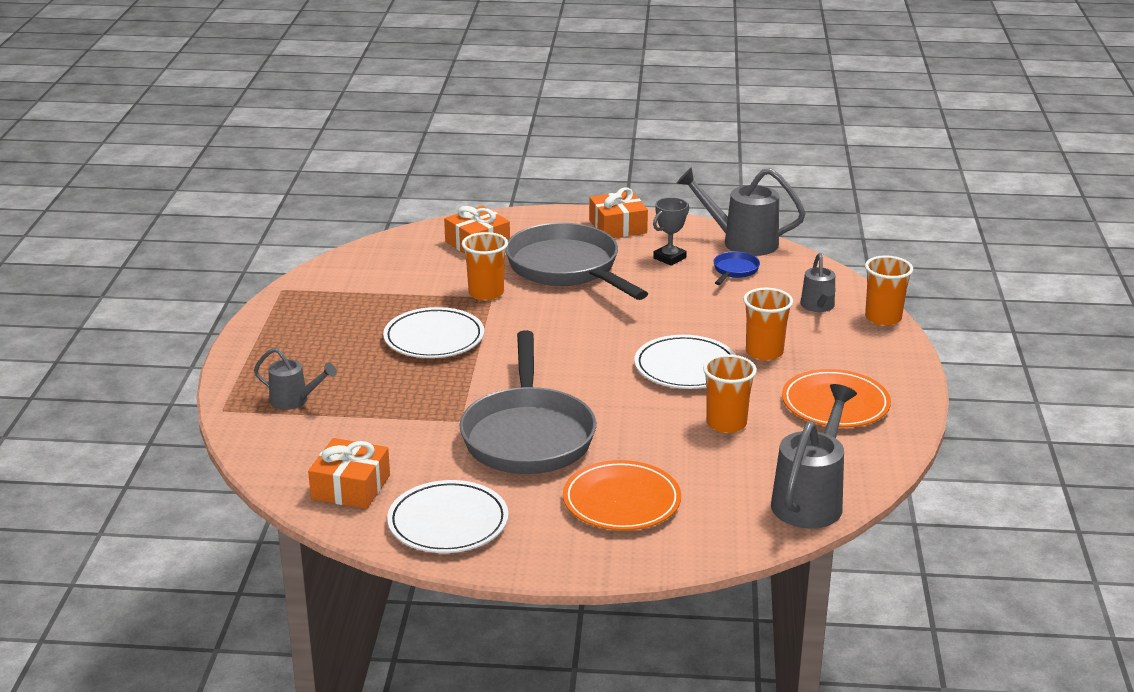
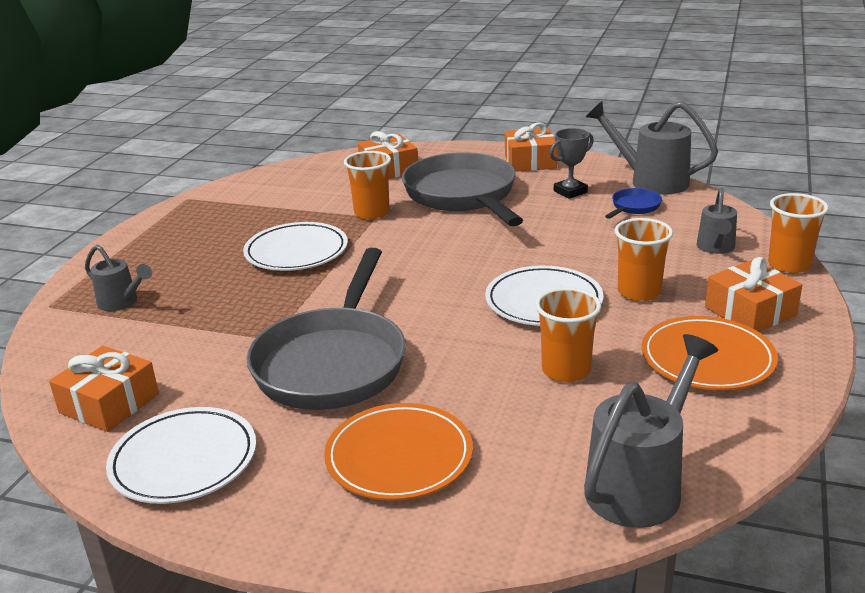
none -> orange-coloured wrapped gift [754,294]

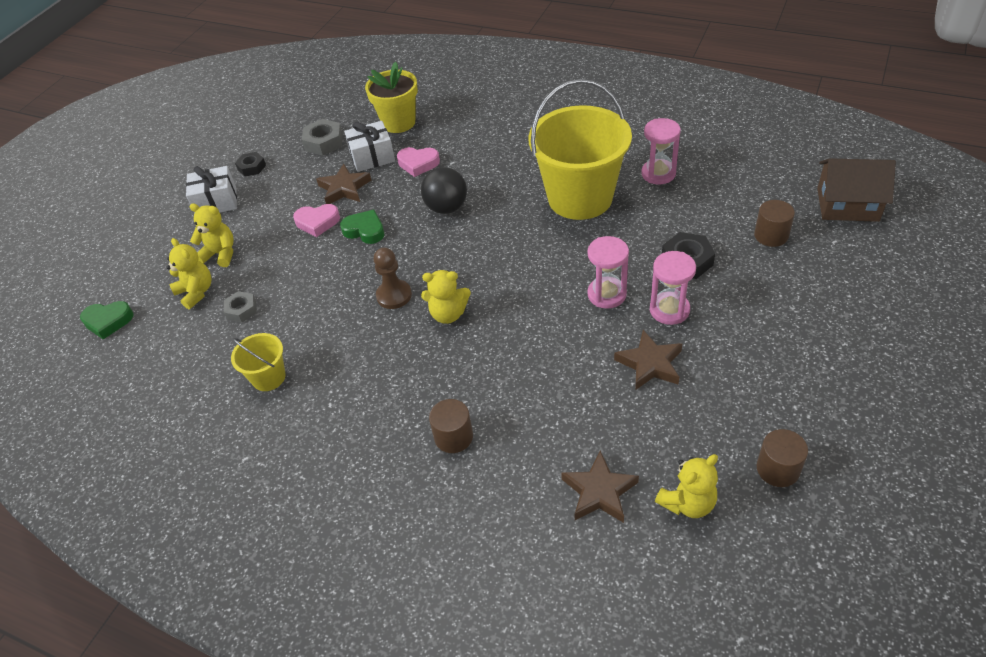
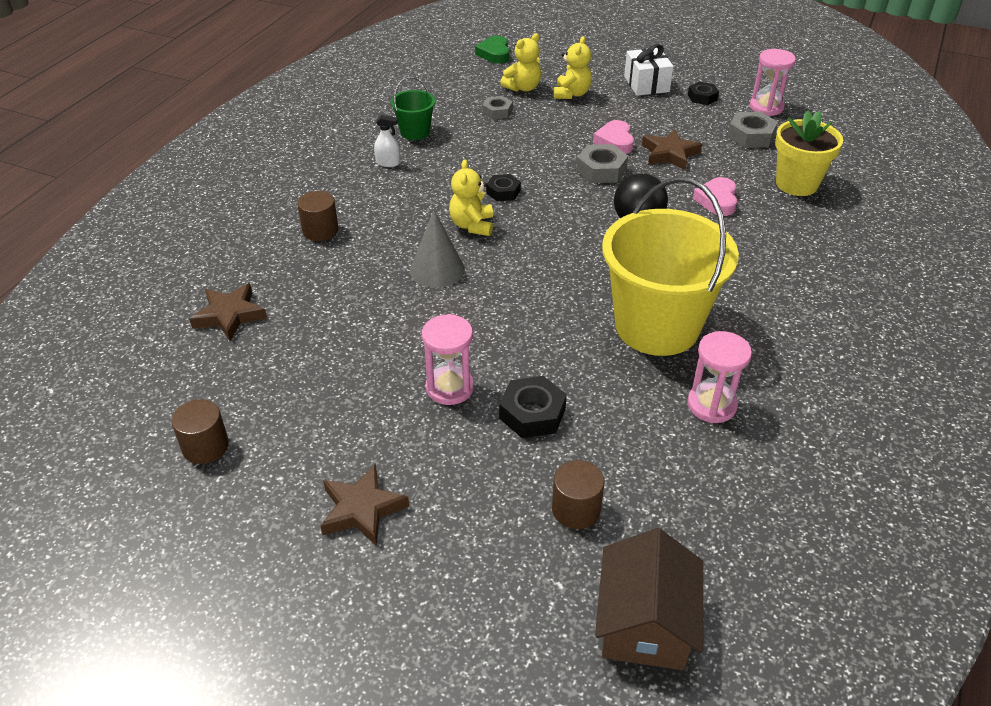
bright yellow sand bucket [258,362] -> emerald sand bucket [413,108]
emerald love heart [362,227] -> gray hexagon nut [602,163]
white wrapped gift [369,146] -> none
russet game pawn [392,278] -> ebony hexagon nut [503,187]
rose-pink hourglass [608,272] -> rose-pink hourglass [773,82], relocated
russet star shape [648,360] -> russet star shape [365,505], relocated
bright yellow teddy [686,486] -> none
none -> white sprayer [387,141]
none -> gray cone shape [437,249]

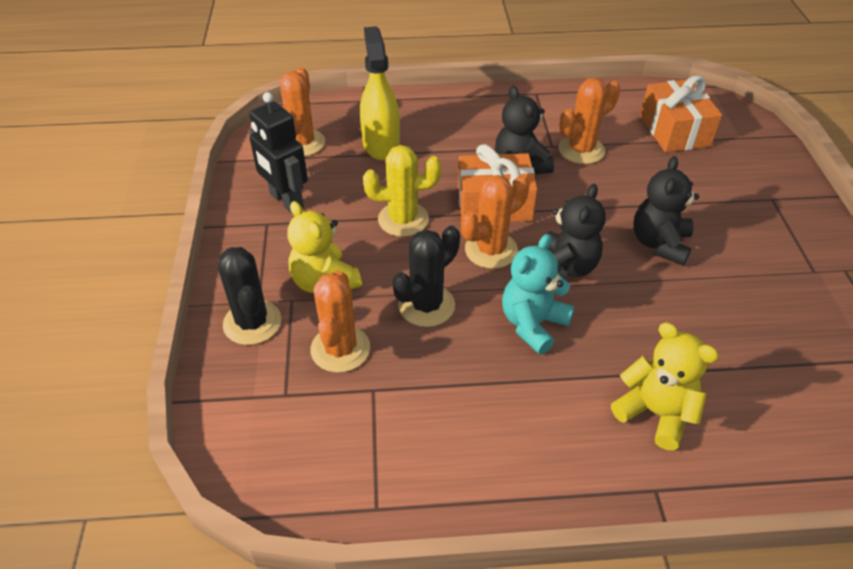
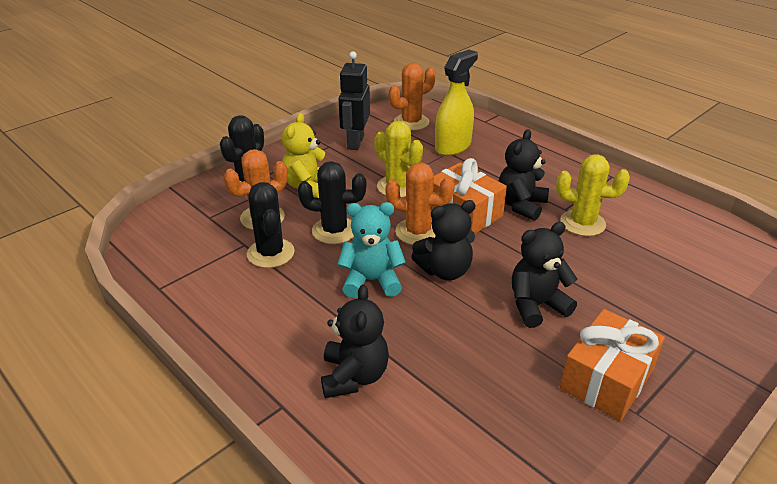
orange-coloured cactus [589,121] -> bright yellow cactus [593,195]
bright yellow teddy [665,386] -> ebony teddy [355,341]
orange-coloured wrapped gift [681,114] -> orange-coloured wrapped gift [612,365], relocated
none -> ebony cactus [271,225]

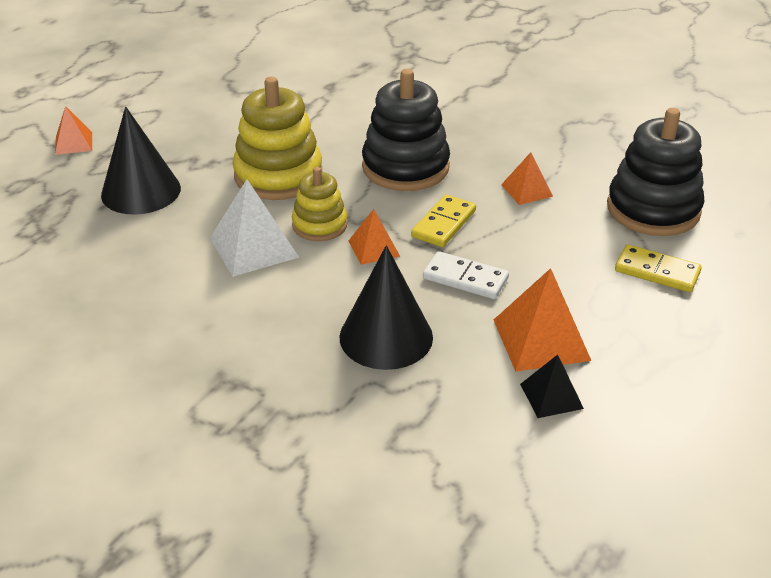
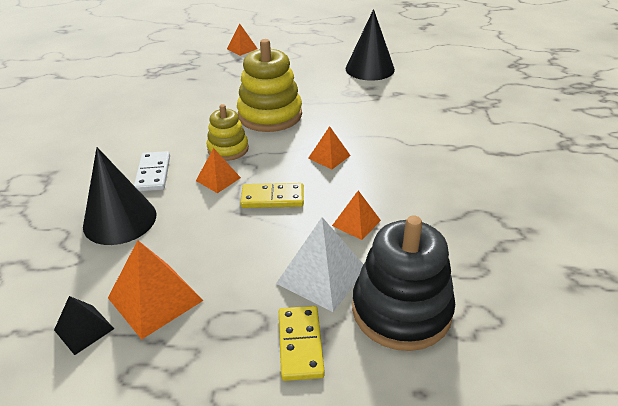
ebony cone shape [141,161] -> ebony cone shape [370,45], relocated
white pyramid shape [254,228] -> white pyramid shape [319,264], relocated
ebony stacking rings [406,130] -> orange-coloured pyramid shape [329,147]
white domino [466,275] -> white domino [152,171], relocated

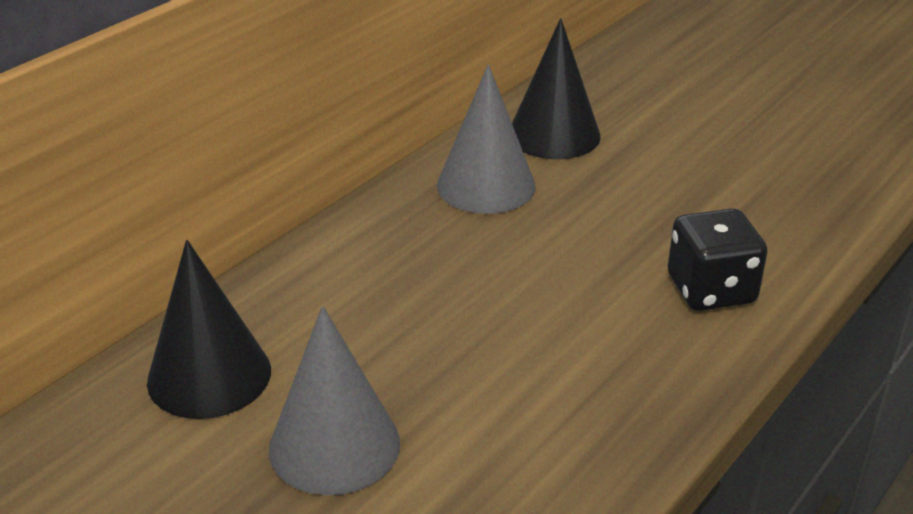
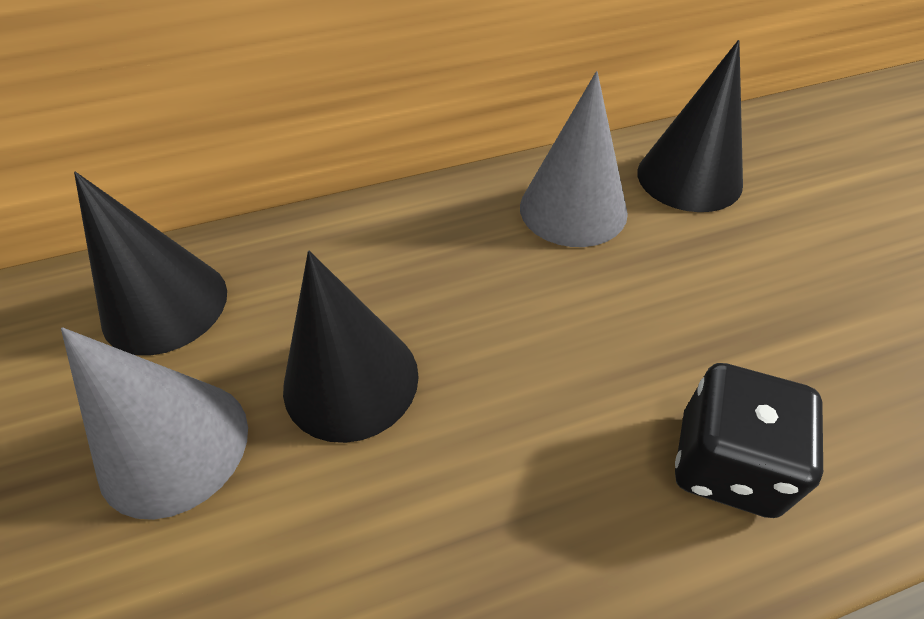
none -> ebony cone shape [351,347]

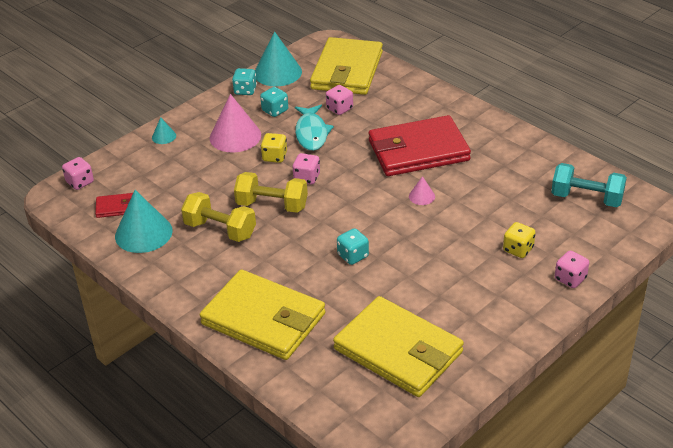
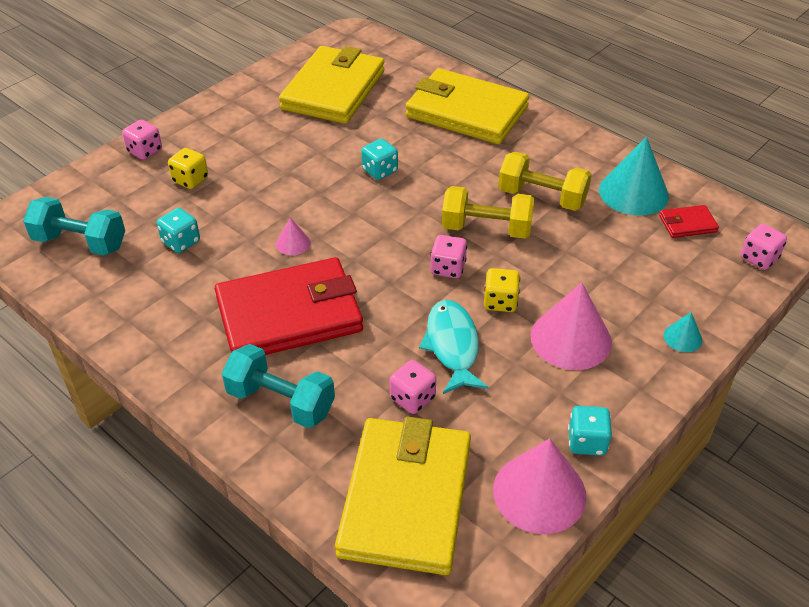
turquoise cone shape [278,59] -> rose-pink cone shape [539,486]
turquoise die [274,102] -> turquoise die [178,230], relocated
bright yellow wallet [398,346] -> bright yellow wallet [332,85], 75 degrees clockwise
none -> turquoise hand weight [278,386]

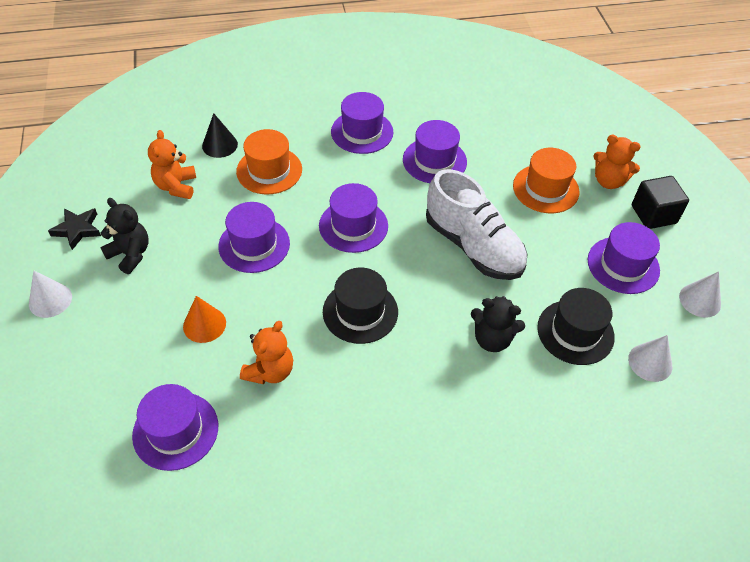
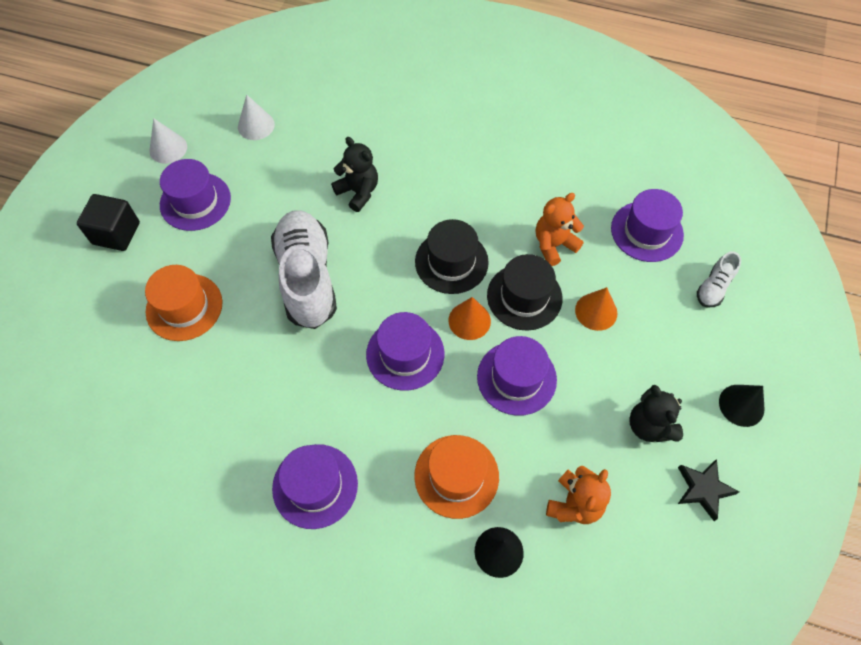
white cone shape [50,294] -> ebony cone shape [741,406]
violet hat [435,151] -> none
ebony hat [576,326] -> ebony hat [524,292], relocated
orange-coloured teddy [617,161] -> none
none -> orange-coloured cone shape [469,318]
none -> white shoe [719,279]

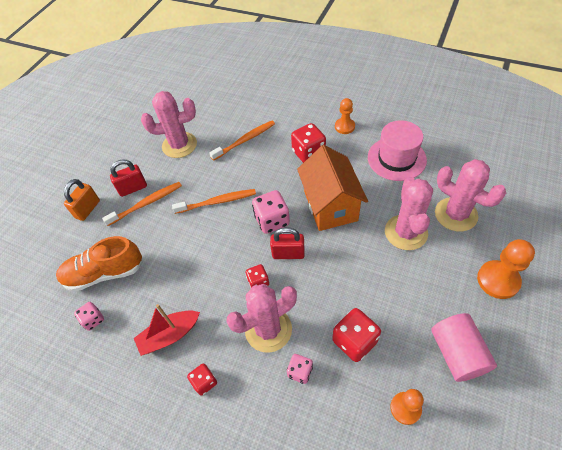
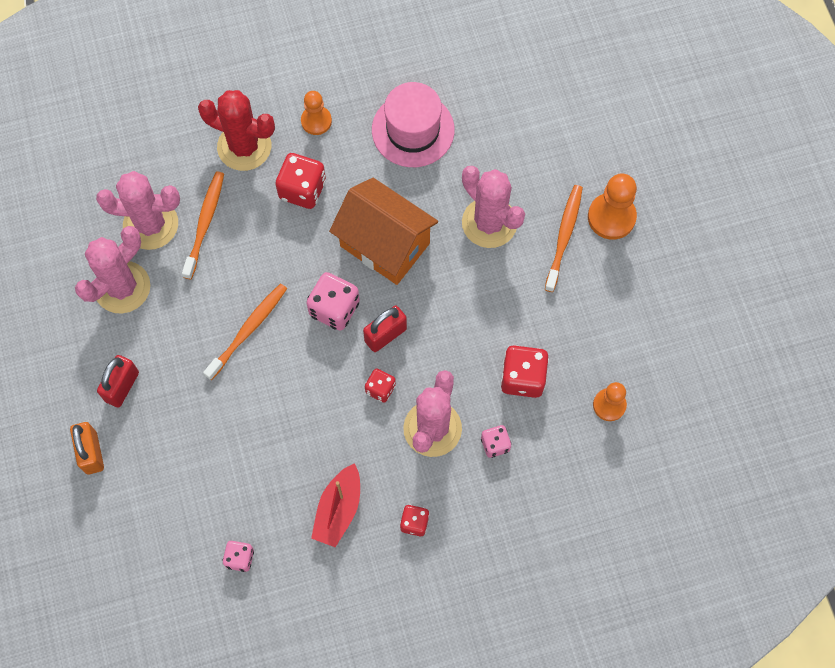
orange-coloured shoe [99,264] -> none
orange-coloured tooth brush [142,204] -> orange-coloured tooth brush [564,238], relocated
rose-pink solid cylinder [464,347] -> none
rose-pink cactus [470,195] -> rose-pink cactus [138,210], relocated
none -> crimson cactus [236,130]

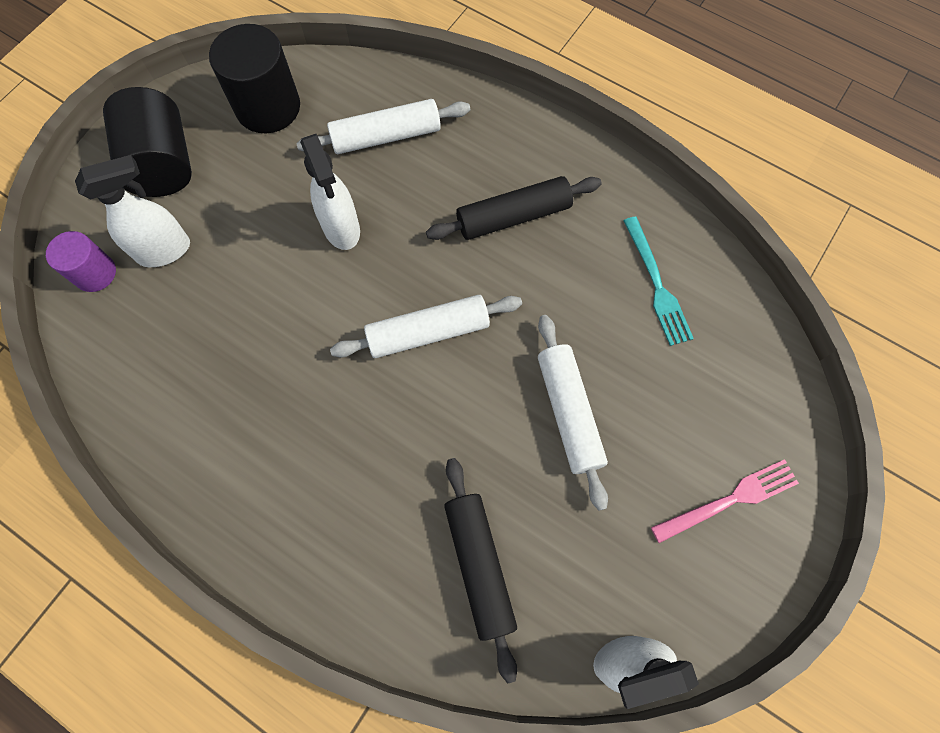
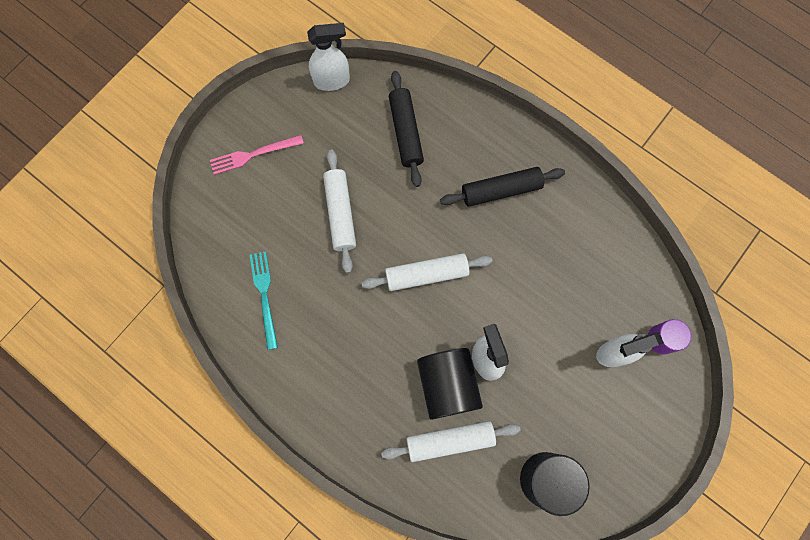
ebony solid cylinder [147,142] -> ebony solid cylinder [450,384], relocated
ebony pastry roller [514,208] -> ebony pastry roller [502,187], relocated

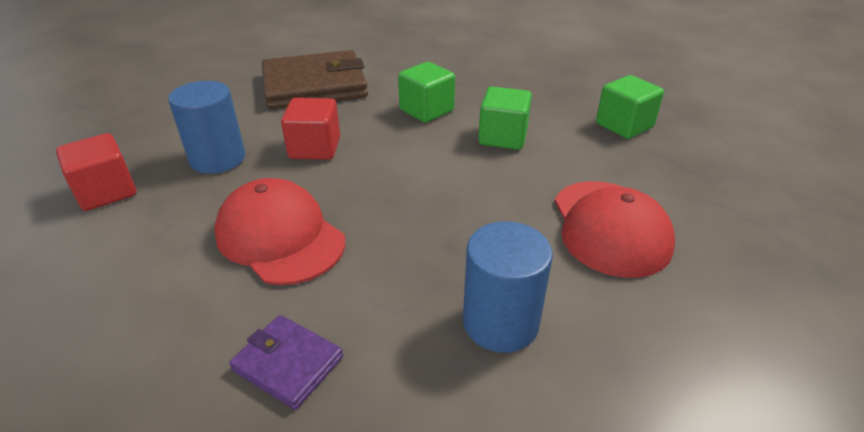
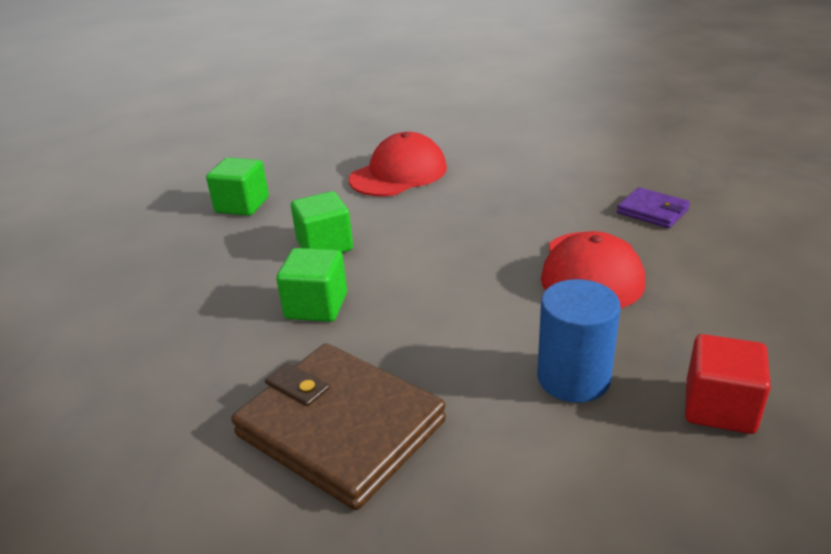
violet wallet [286,362] -> violet wallet [653,207], 45 degrees counterclockwise
crimson solid cube [310,129] -> none
blue solid cylinder [508,287] -> none

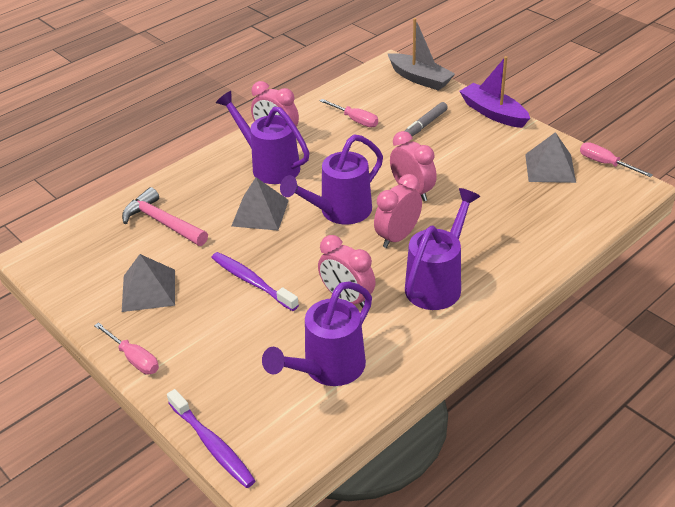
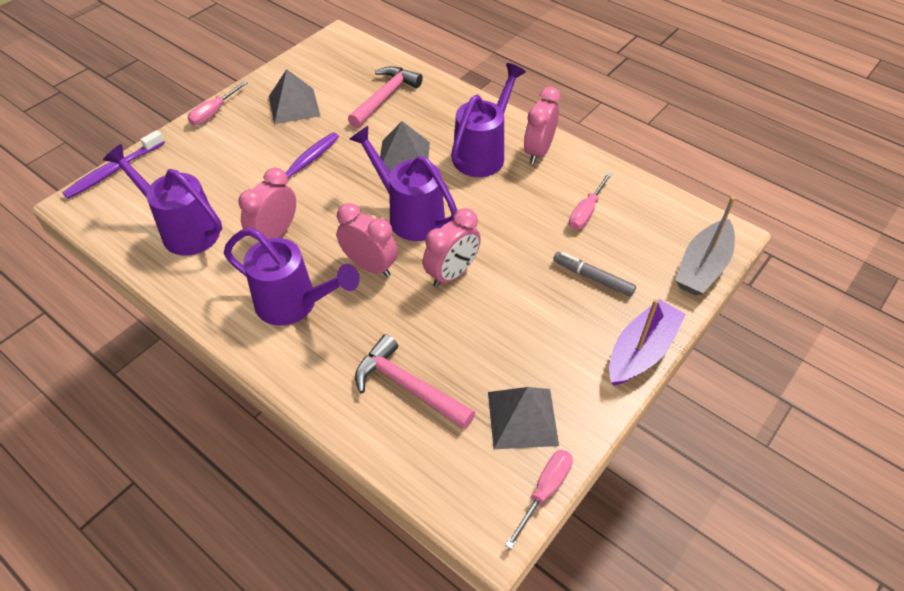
none -> rose-pink carpenter's hammer [415,381]

